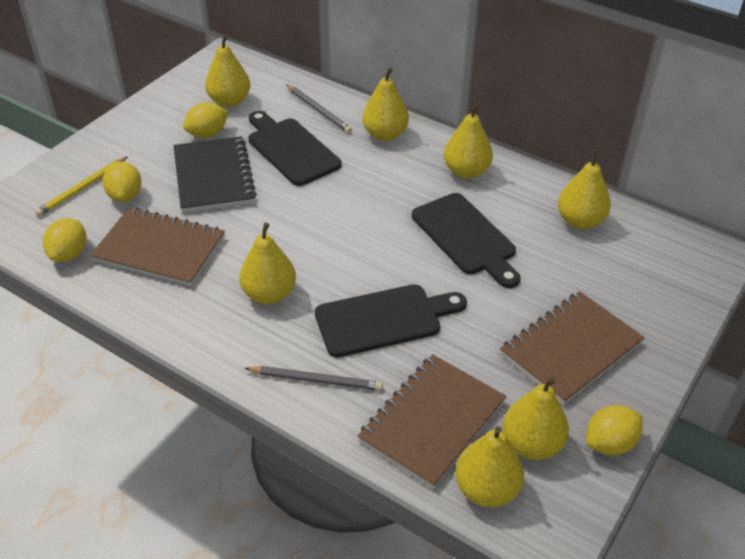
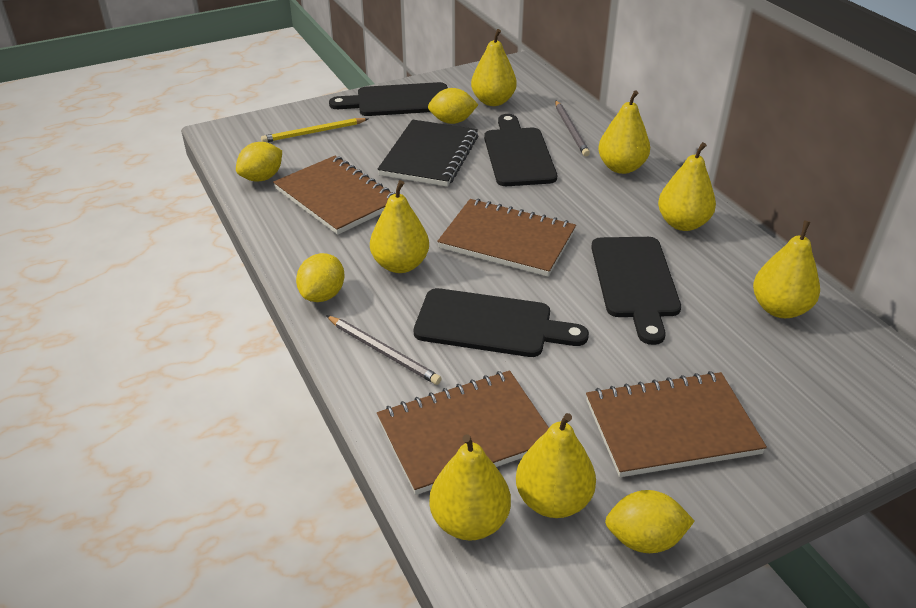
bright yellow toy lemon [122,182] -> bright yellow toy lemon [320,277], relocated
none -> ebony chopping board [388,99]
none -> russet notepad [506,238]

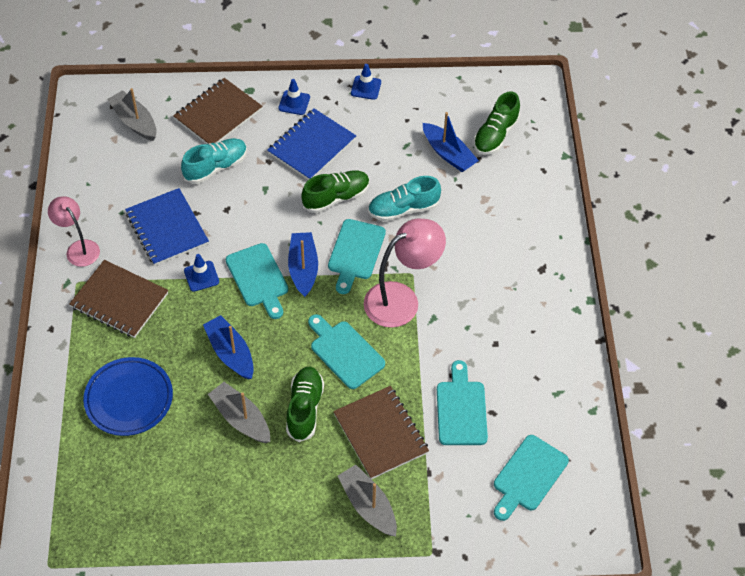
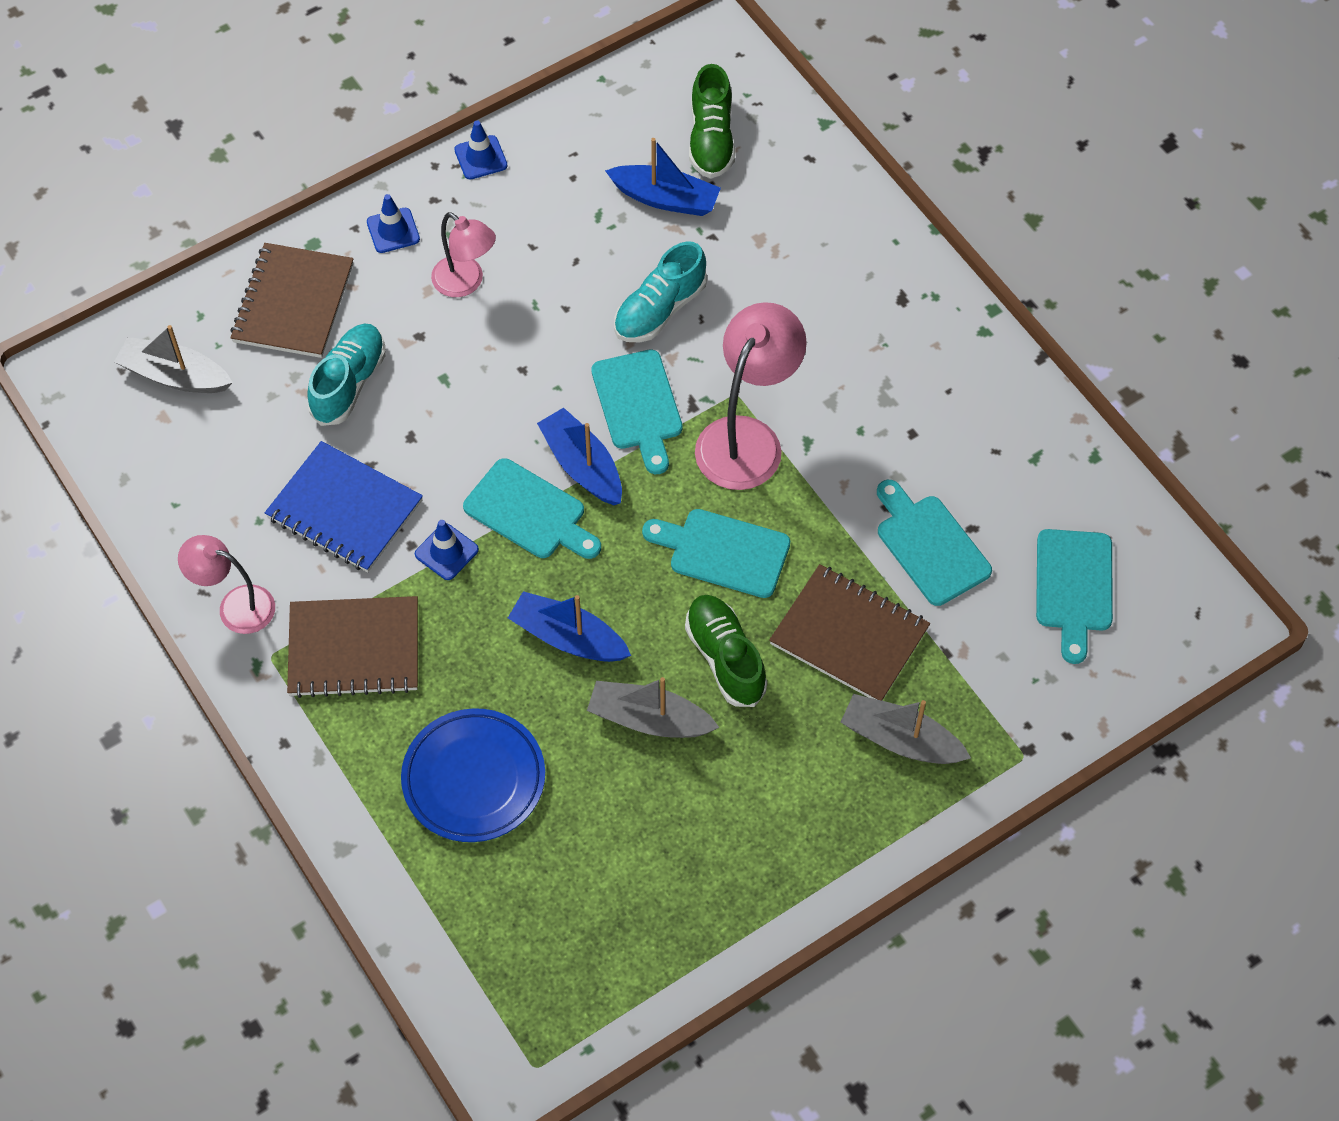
blue notepad [311,144] -> rose-pink lamp [463,254]
emerald shoe [335,191] -> none

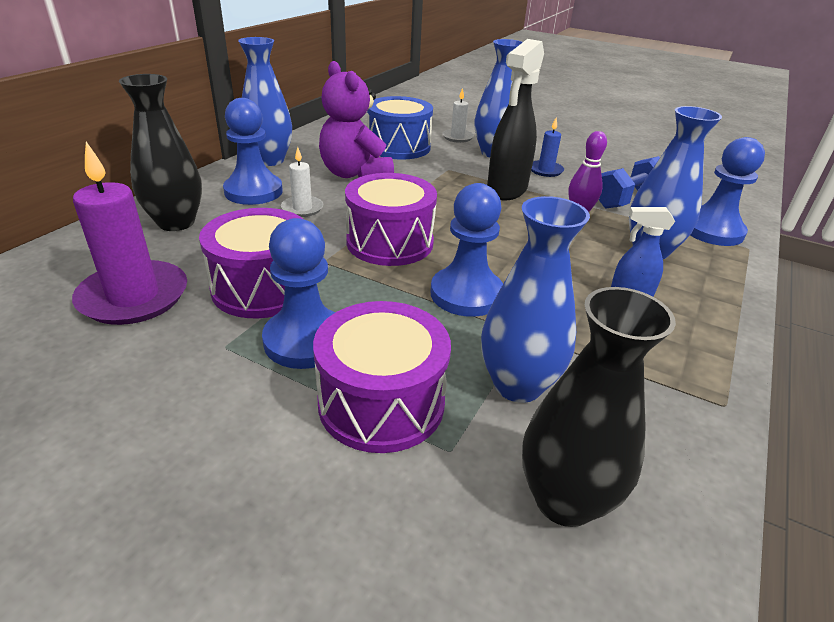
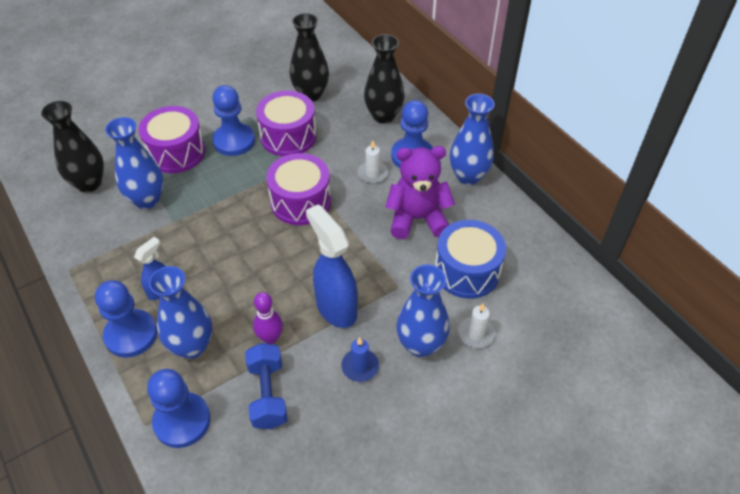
violet candle [129,233] -> ebony tall vase [309,57]
blue game pawn [466,250] -> blue game pawn [126,318], relocated
ebony sprayer [515,120] -> blue sprayer [332,266]

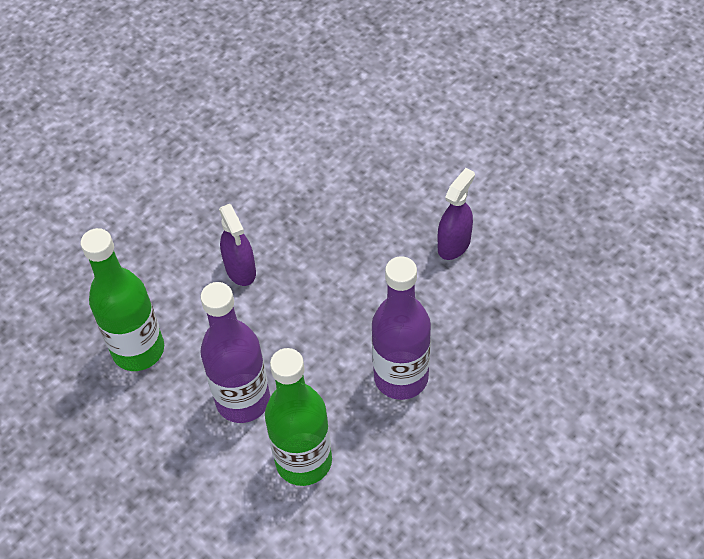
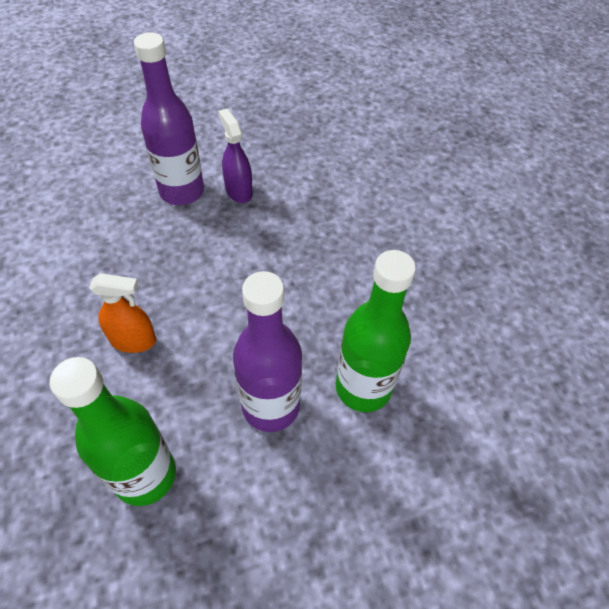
violet sprayer [237,245] -> orange-coloured sprayer [122,313]
violet flask [401,328] -> violet flask [169,118], relocated

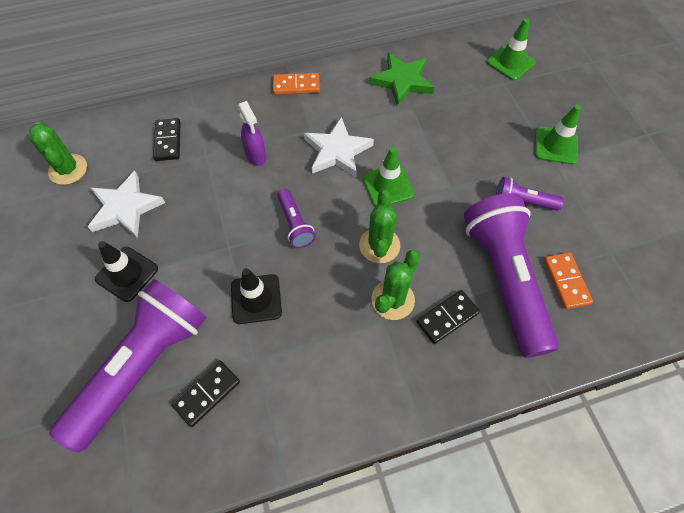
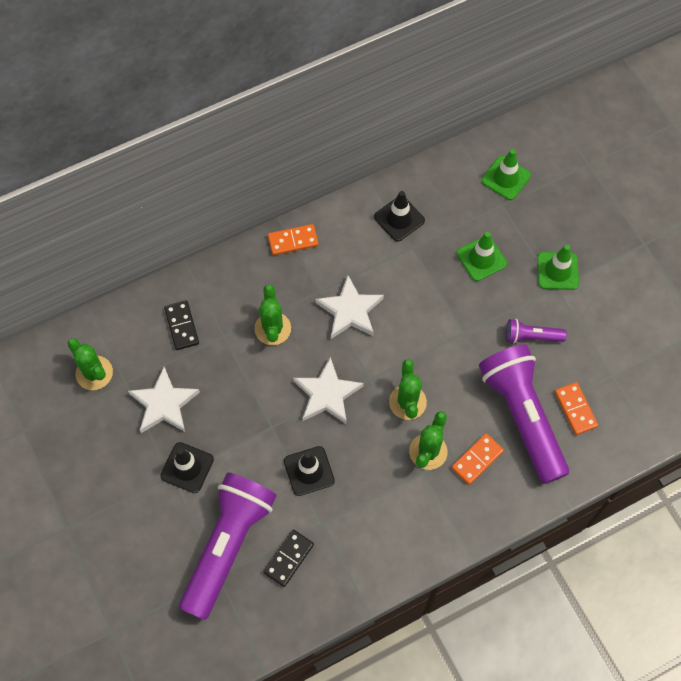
violet sprayer [252,133] -> emerald cactus [272,315]
violet torch [297,218] -> white star shape [328,391]
emerald traffic cone [388,176] -> emerald traffic cone [482,256], relocated
emerald star shape [401,79] -> ebony traffic cone [399,216]
ebony domino [448,317] -> orange-coloured domino [477,459]

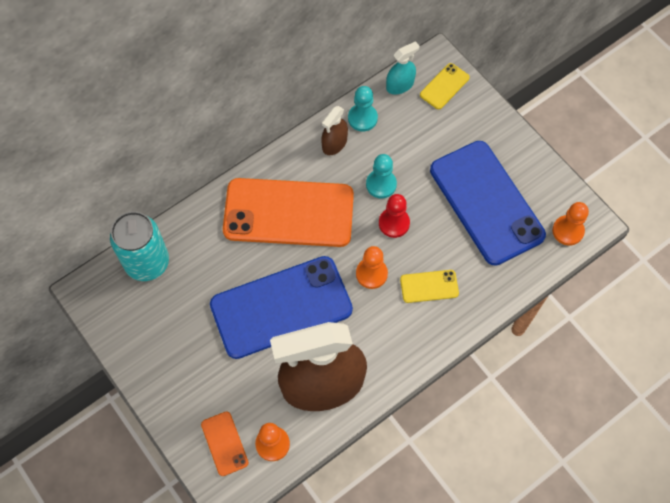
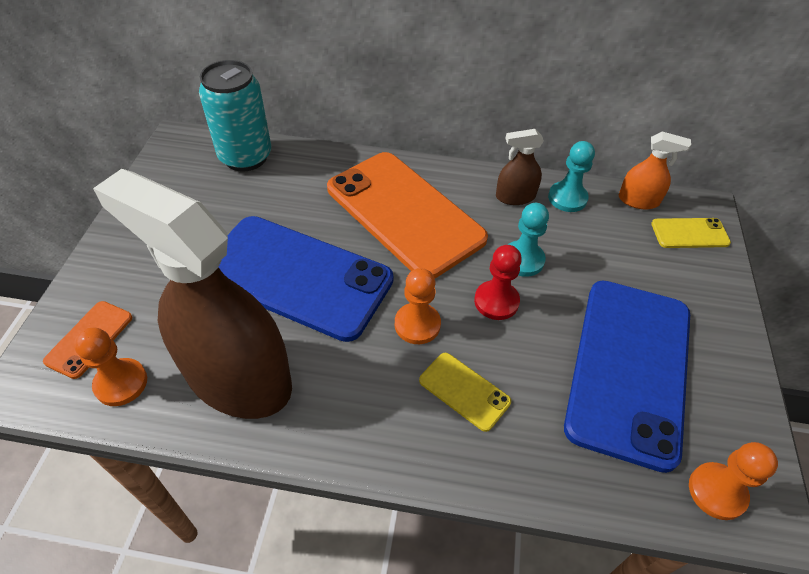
turquoise sprayer [402,68] -> orange-coloured sprayer [655,170]

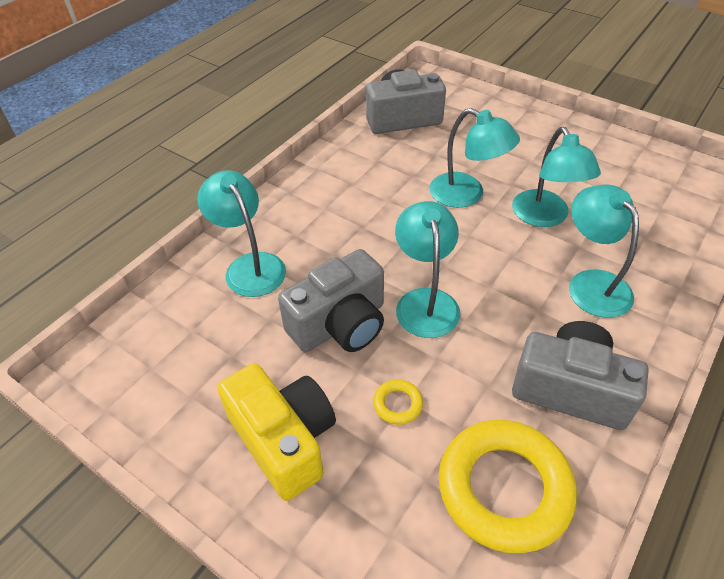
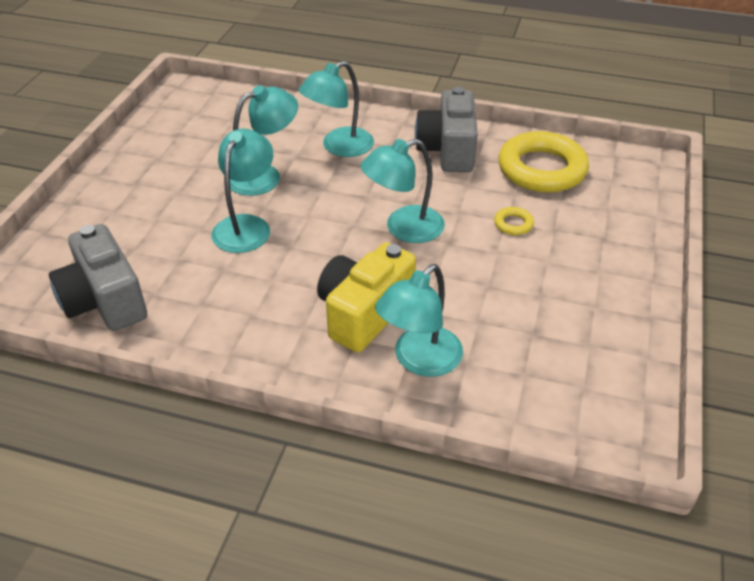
bright yellow camera [276,432] -> bright yellow camera [366,297], relocated
gray camera [331,300] -> none

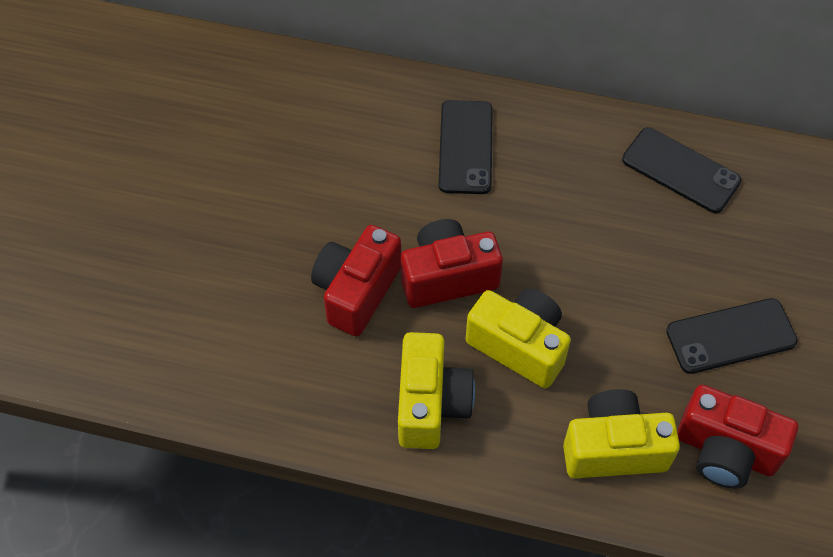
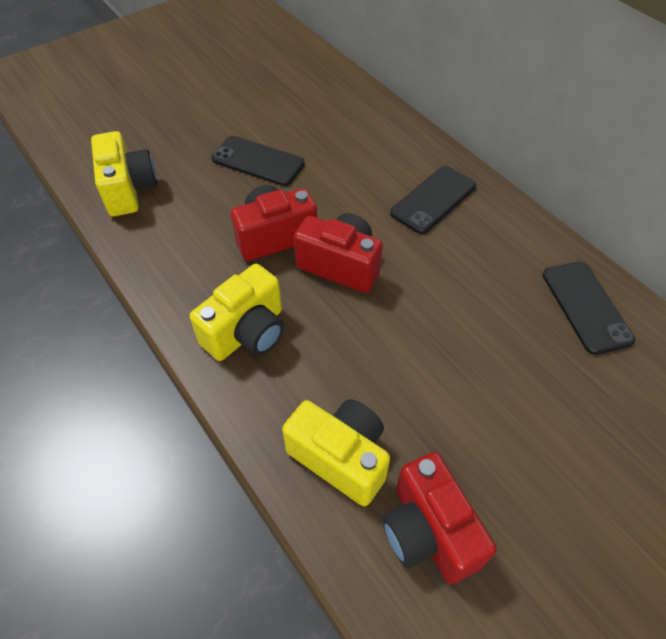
bright yellow camera [518,338] -> bright yellow camera [124,174], relocated
ebony smartphone [732,336] -> ebony smartphone [258,161], relocated

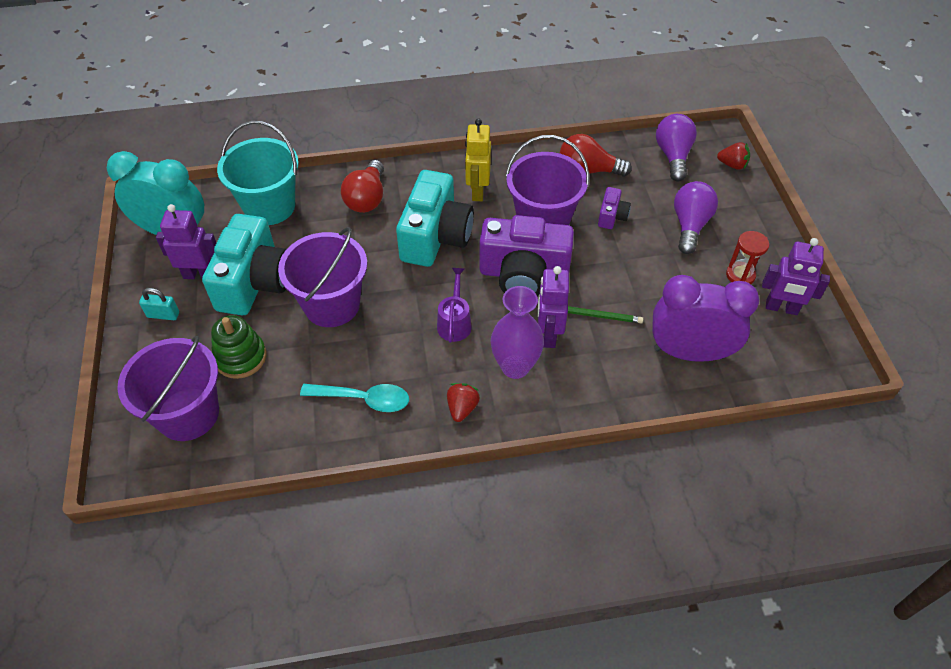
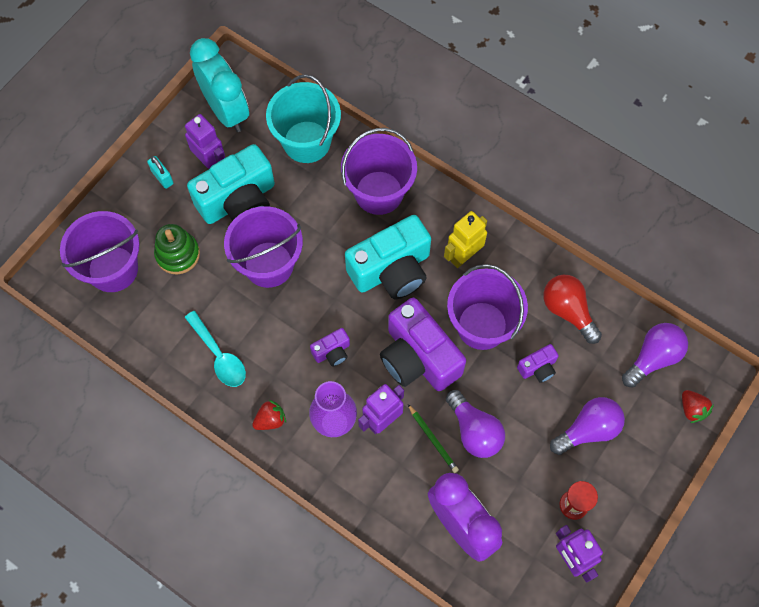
crimson lightbulb [362,186] -> violet sand bucket [379,171]
violet watering can [454,305] -> violet camera [330,347]
none -> violet lightbulb [475,424]

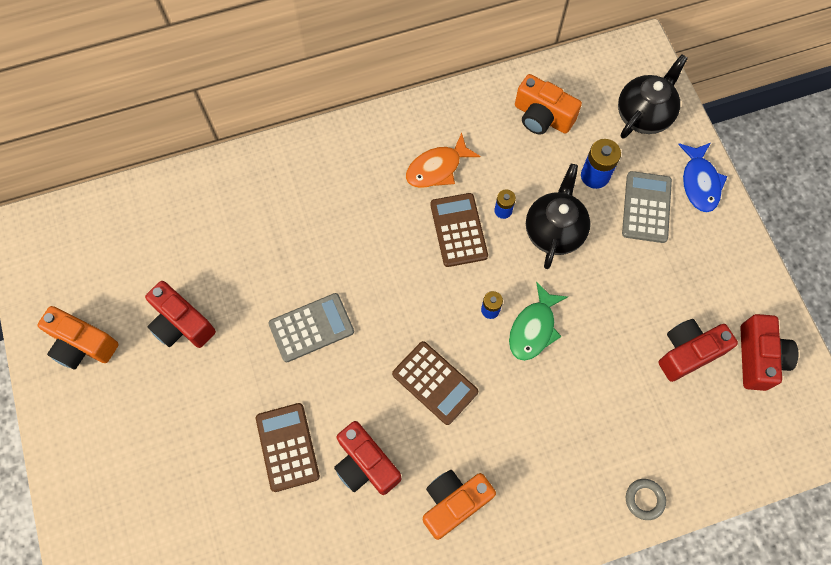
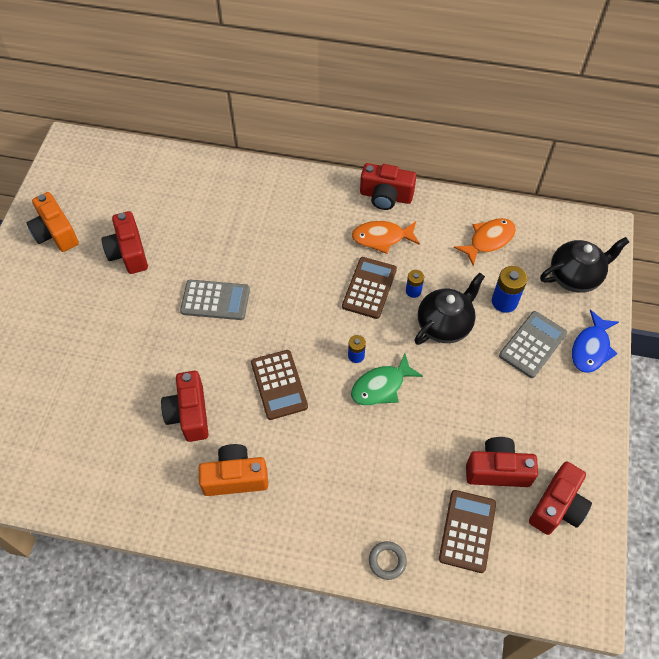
russet calculator [288,447] -> russet calculator [467,531], relocated
orange-coloured camera [548,104] -> orange-coloured fish [485,242]
none -> crimson camera [388,186]

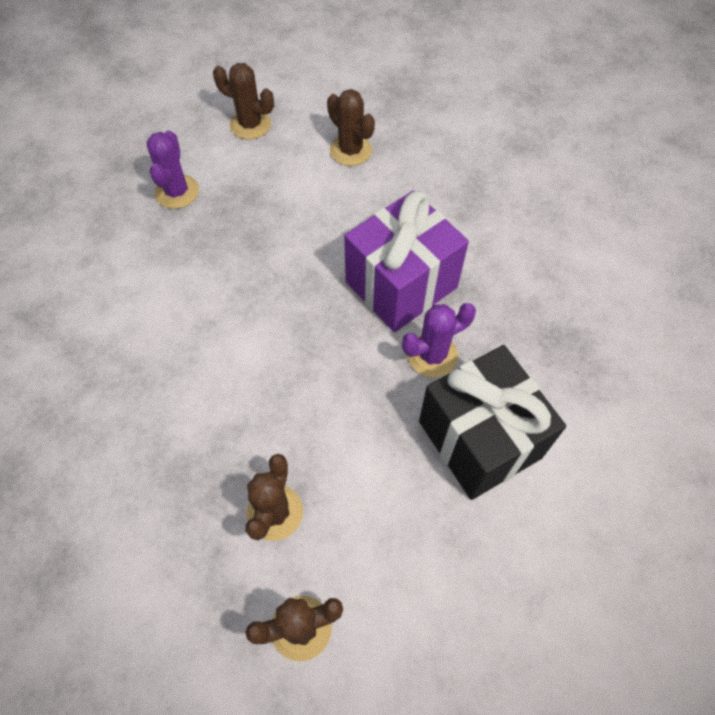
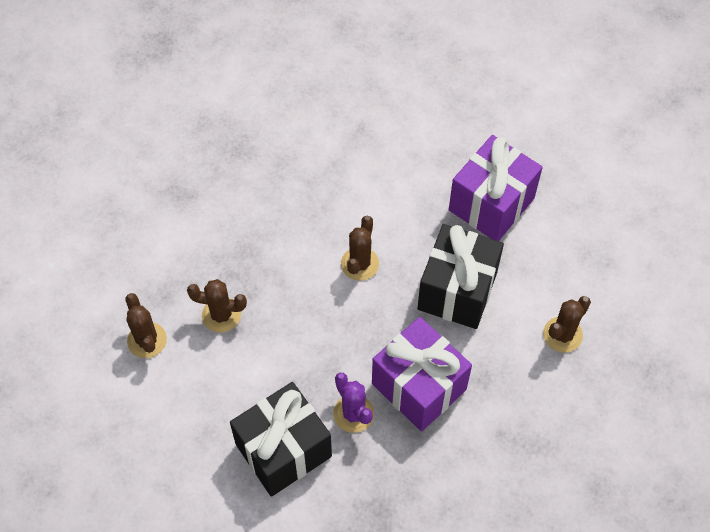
violet cactus [172,170] -> violet wrapped gift [496,188]
russet cactus [243,101] -> russet cactus [360,248], relocated
none -> ebony wrapped gift [460,276]

